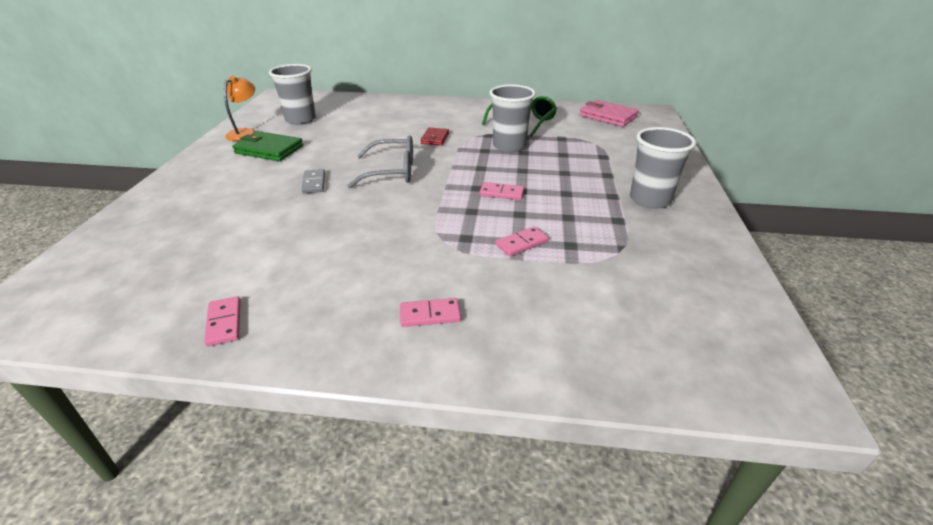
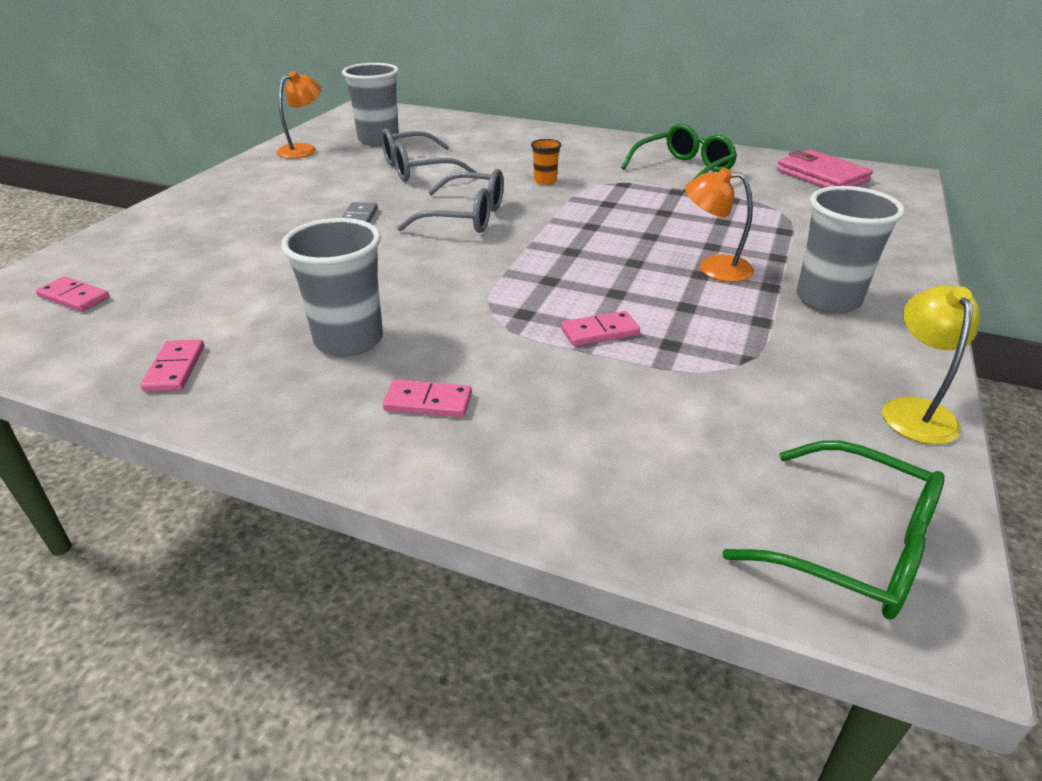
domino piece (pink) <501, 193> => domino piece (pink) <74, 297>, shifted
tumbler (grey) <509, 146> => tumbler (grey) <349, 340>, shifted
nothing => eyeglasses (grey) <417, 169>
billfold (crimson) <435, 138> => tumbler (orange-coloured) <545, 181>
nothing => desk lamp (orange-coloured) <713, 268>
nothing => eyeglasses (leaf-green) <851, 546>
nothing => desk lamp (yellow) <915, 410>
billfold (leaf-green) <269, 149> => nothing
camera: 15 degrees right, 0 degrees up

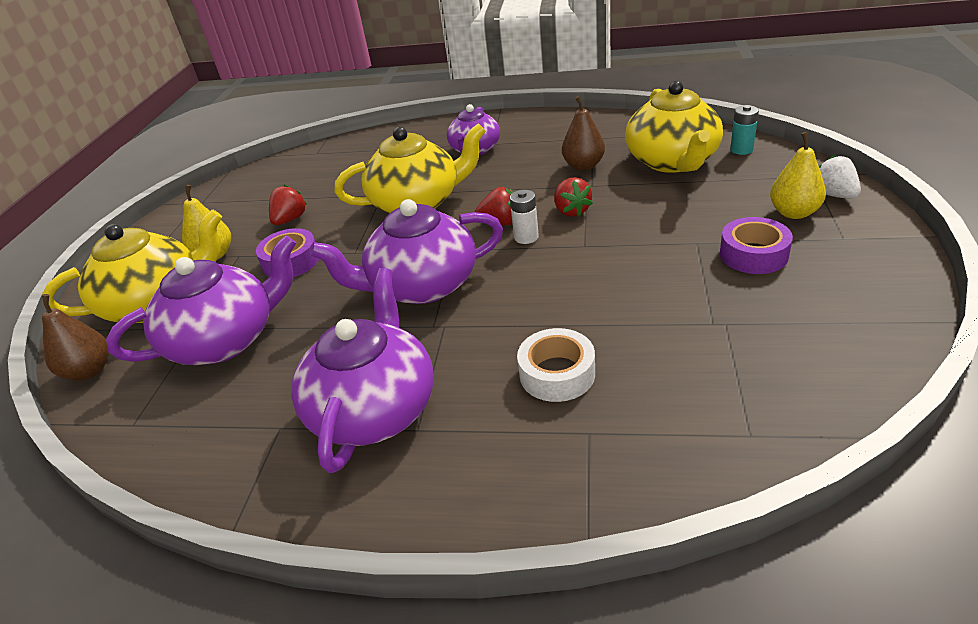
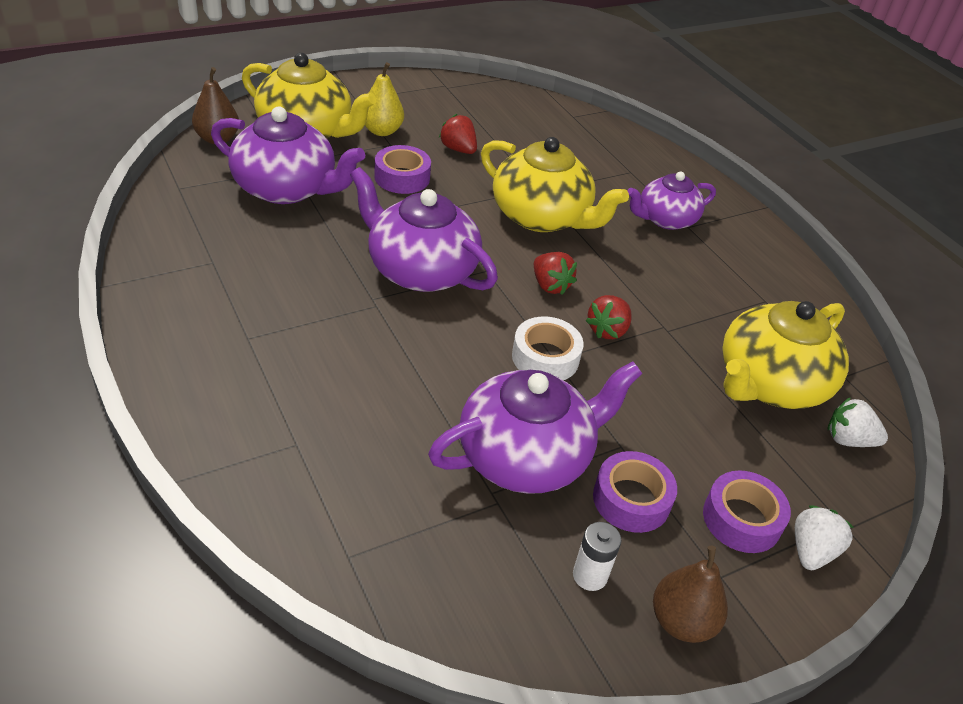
teapot (purple) <374, 408> => teapot (purple) <526, 456>, shifted
strawberry (crimson) <290, 220> => strawberry (crimson) <458, 149>, 120 degrees counterclockwise
sticky tape (snow-white) <557, 373> => sticky tape (snow-white) <545, 357>, shifted
AA battery (snow-white) <526, 237> => AA battery (snow-white) <590, 575>, shifted
pear (brown) <583, 166> => pear (brown) <682, 621>, shifted
pear (yellow) <794, 213> => sticky tape (purple) <741, 519>
AA battery (aqua) <741, 150> => strawberry (snow-white) <848, 440>
camera: 45 degrees right, 5 degrees up

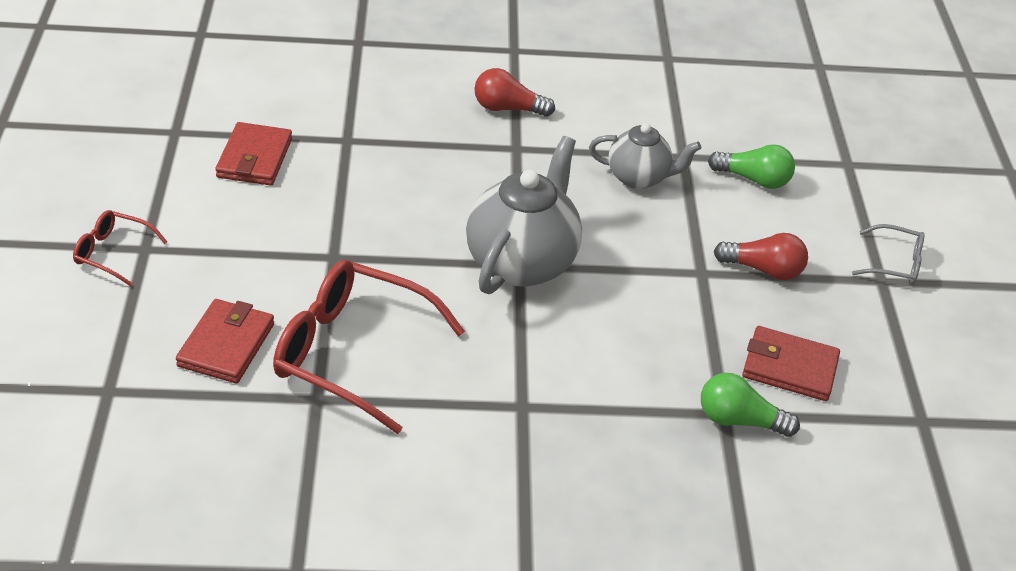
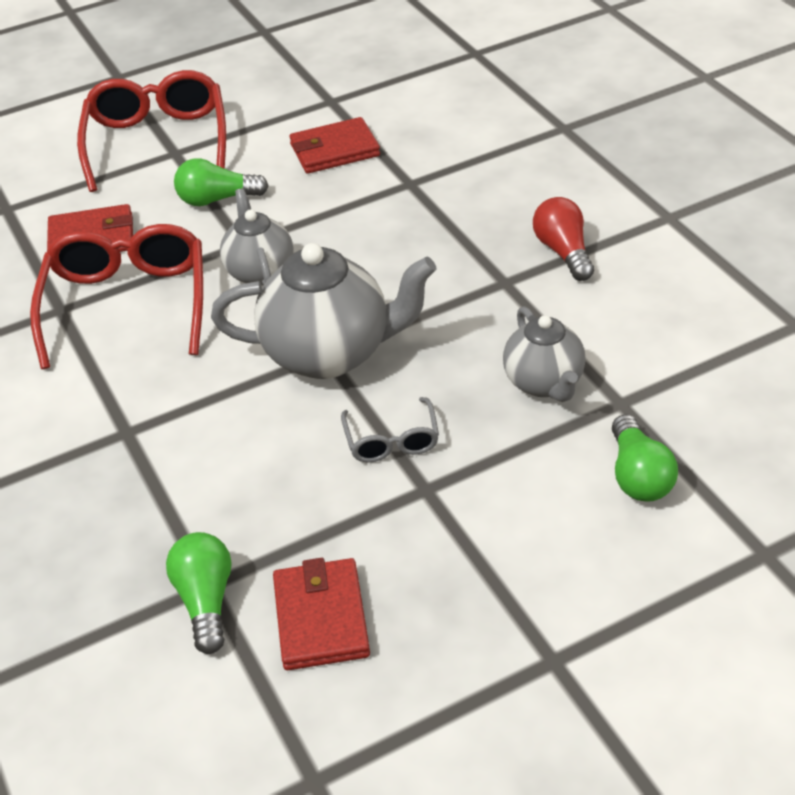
eyeglasses (crimson) <113, 253> => eyeglasses (crimson) <157, 142>, x2.03
nothing => lightbulb (leaf-green) <217, 199>
nothing => teapot (grey) <260, 271>
eyeglasses (grey) <895, 263> => eyeglasses (grey) <392, 441>, shifted
lightbulb (crimson) <763, 269> => nothing
camera: 70 degrees right, 0 degrees up

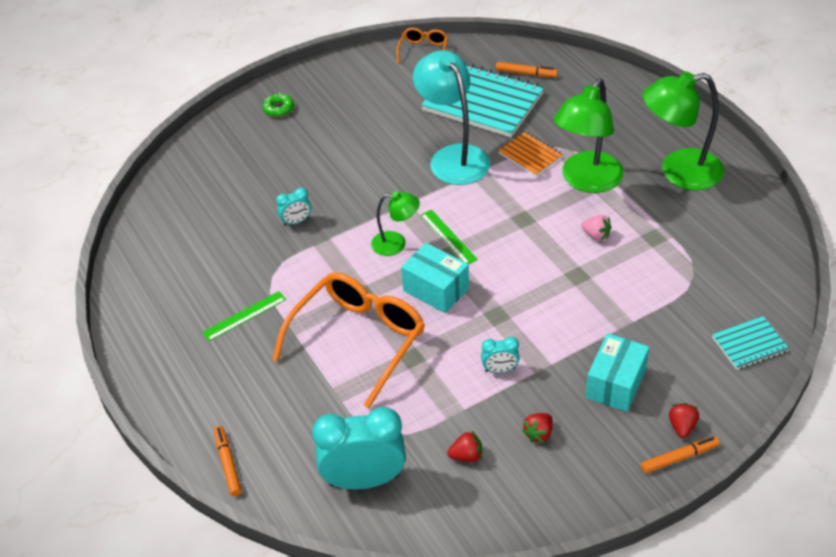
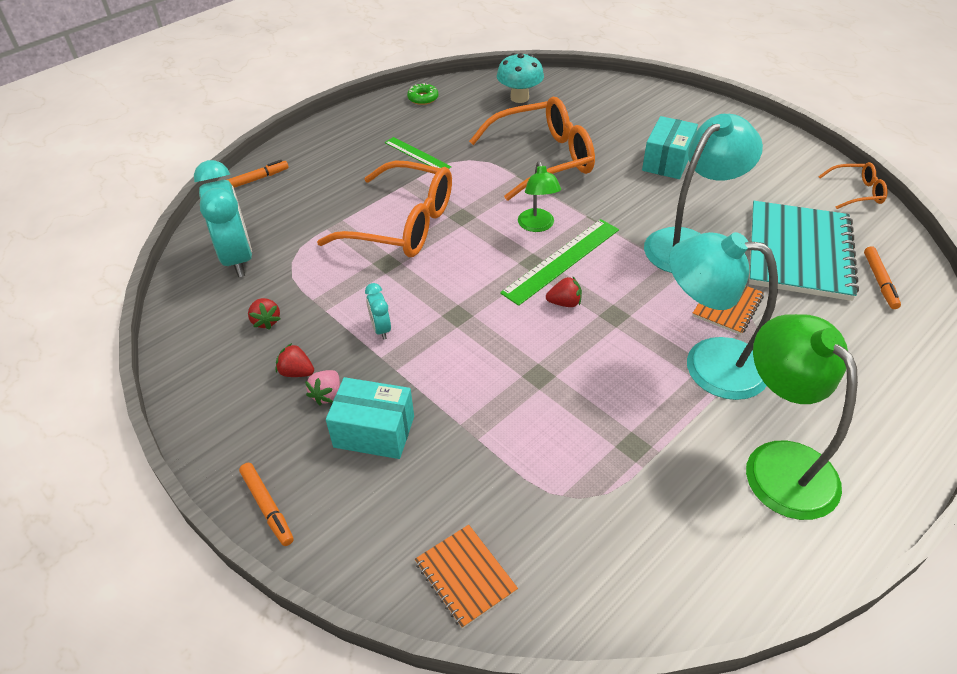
strawberry (pink) <596, 235> => strawberry (pink) <327, 395>, shifted
glazed donut (leaf-green) <278, 109> => glazed donut (leaf-green) <423, 98>, shifted
exercise book (aqua) <749, 344> => exercise book (orange-coloured) <465, 576>
clock (aqua) <296, 221> => eyeglasses (orange-coloured) <543, 159>
nothing => mushroom (aqua) <519, 98>
ruler (leaf-green) <448, 237> => ruler (leaf-green) <562, 261>, x1.62
strawberry (crimson) <682, 427> => strawberry (crimson) <564, 303>, shifted
package (aqua) <436, 289> => package (aqua) <667, 161>, shifted
desk lamp (leaf-green) <586, 181> => desk lamp (aqua) <708, 364>
camera: 75 degrees right, 0 degrees up

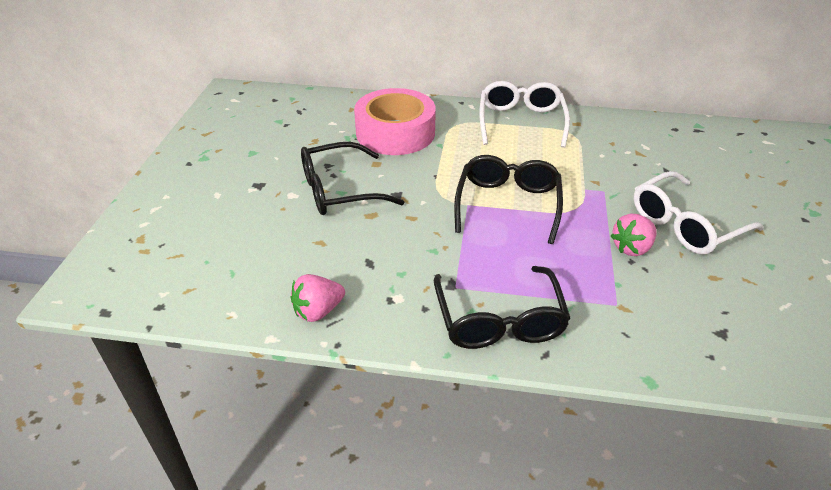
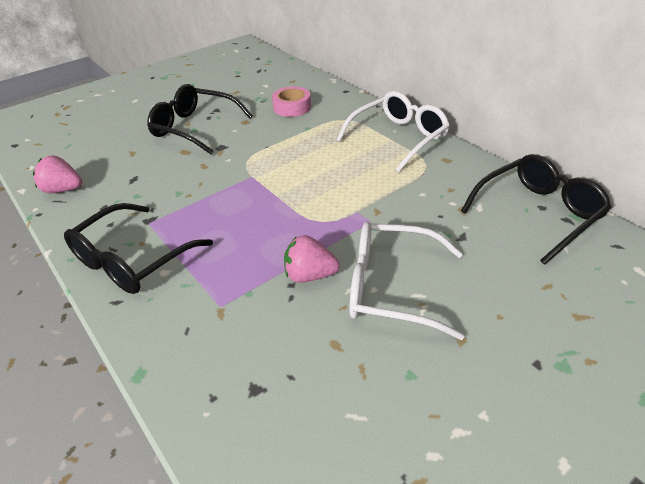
sticky tape (pink) <395, 133> => sticky tape (pink) <292, 107>, x0.52
eyeglasses (black) <508, 204> => eyeglasses (black) <538, 213>, shifted
camera: 45 degrees right, 0 degrees up

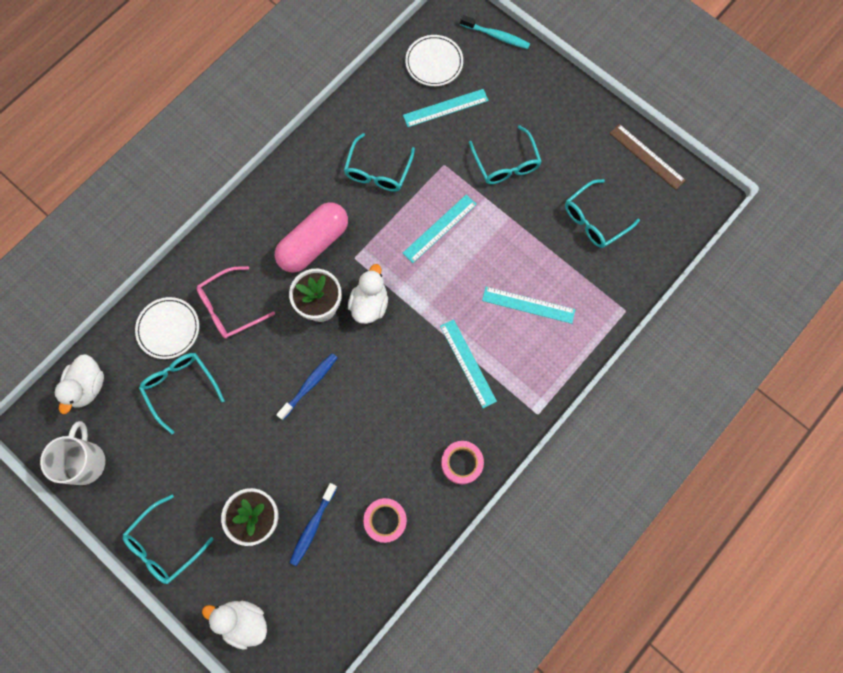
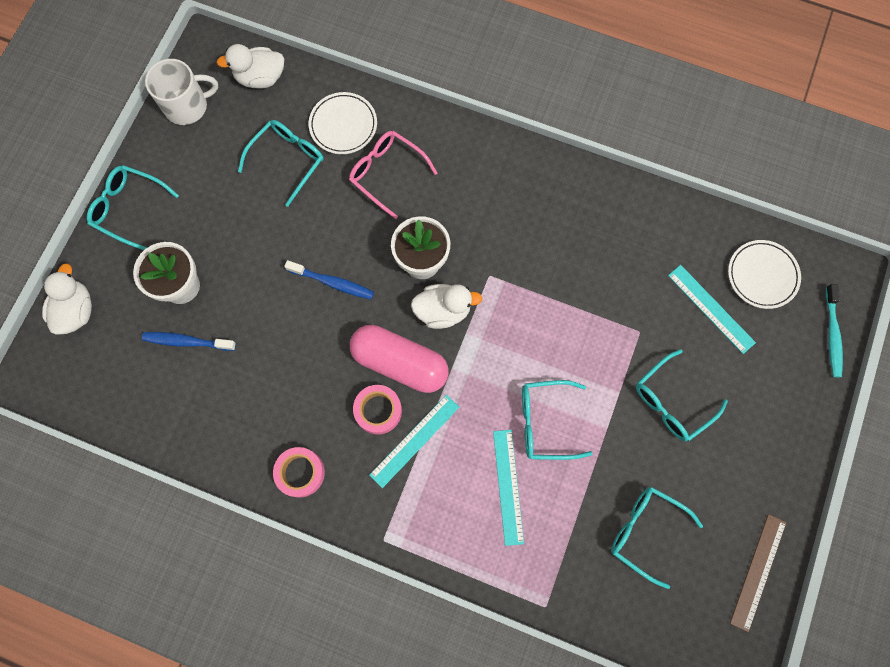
capsule (pink) <314, 243> => capsule (pink) <400, 363>, shifted
sticky tape (pink) <385, 520> => sticky tape (pink) <378, 410>, shifted
eyeglasses (aqua) <378, 171> => eyeglasses (aqua) <545, 422>, shifted
ruler (aqua) <439, 228> => nothing
camera: 70 degrees right, 0 degrees up

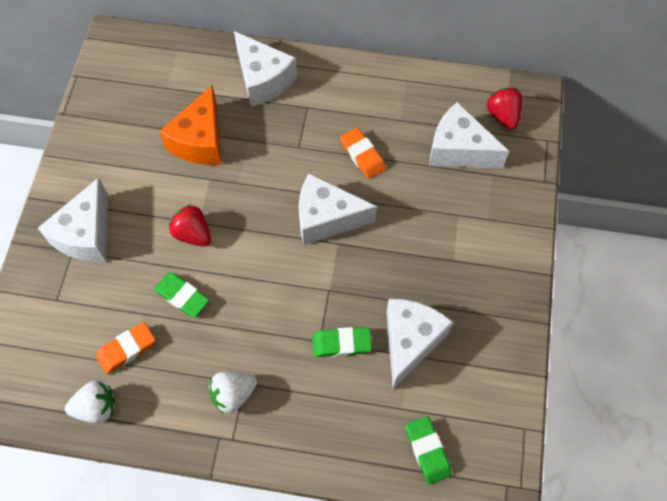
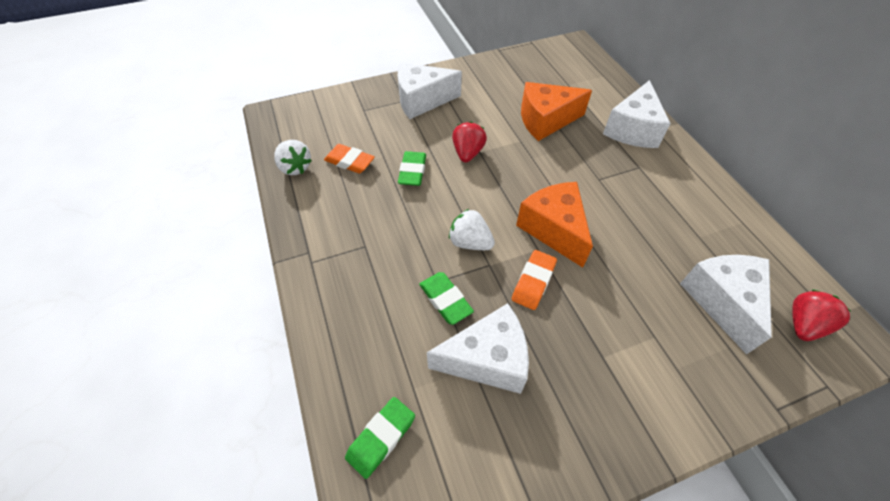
strawberry (snow-white) <233, 394> => strawberry (snow-white) <470, 242>, shifted
eraser (orange-coloured) <362, 155> => eraser (orange-coloured) <533, 282>, shifted
cheese wedge (snow-white) <326, 218> => cheese wedge (orange-coloured) <554, 229>
camera: 60 degrees right, 10 degrees down

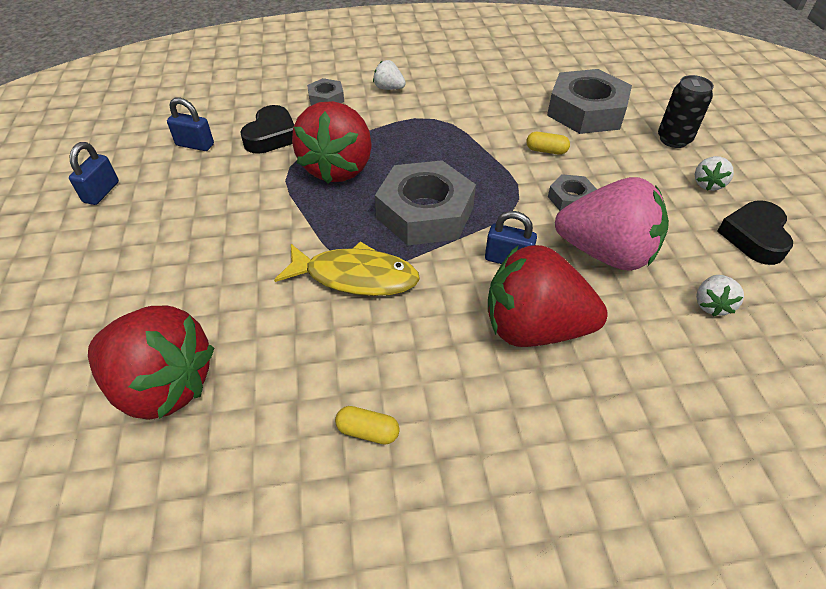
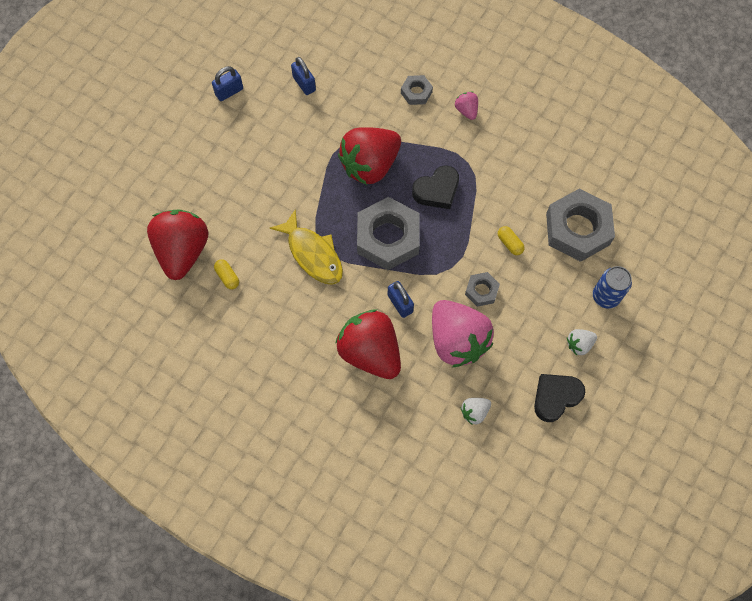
strawberry (crimson) <163, 385> => strawberry (crimson) <183, 251>, 150 degrees counterclockwise
capsule (yellow) <368, 431> => capsule (yellow) <227, 277>, shifted
heart (black) <271, 136> => heart (black) <437, 190>, shifted
strawberry (snow-white) <389, 88> => strawberry (pink) <466, 110>
can (black) <673, 139> => can (cobalt) <605, 296>
camera: 40 degrees right, 20 degrees up

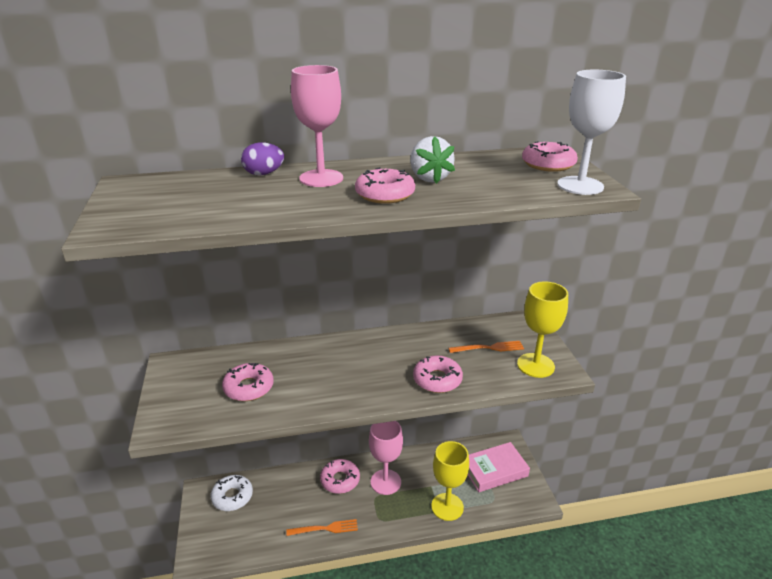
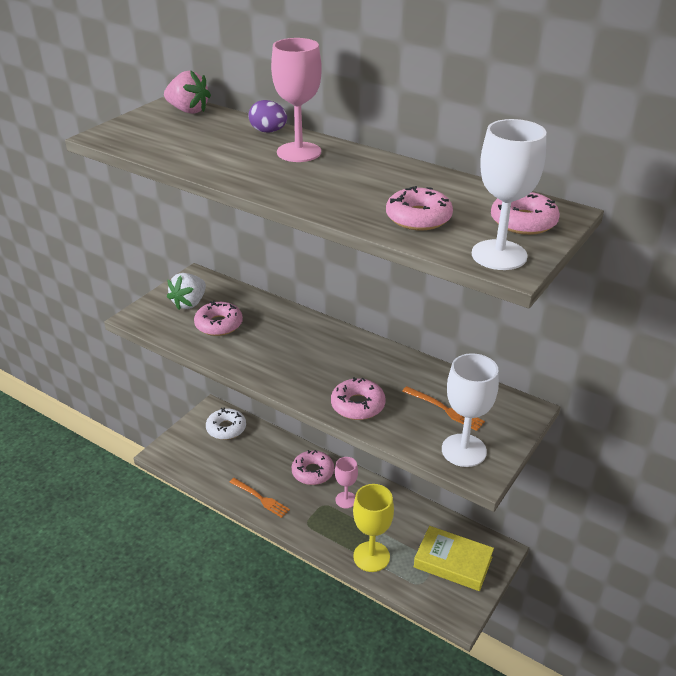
nothing => strawberry (pink) <188, 110>
strawberry (snow-white) <429, 178> => strawberry (snow-white) <189, 303>, shifted
goblet (pink) <385, 482> => goblet (pink) <346, 500>, x0.63
glazed donut (pink) <385, 194> => glazed donut (pink) <418, 218>, shifted
hardcover (pink) <494, 470> => hardcover (yellow) <453, 562>
goblet (yellow) <535, 365> => goblet (snow-white) <464, 450>
camera: 45 degrees right, 5 degrees up

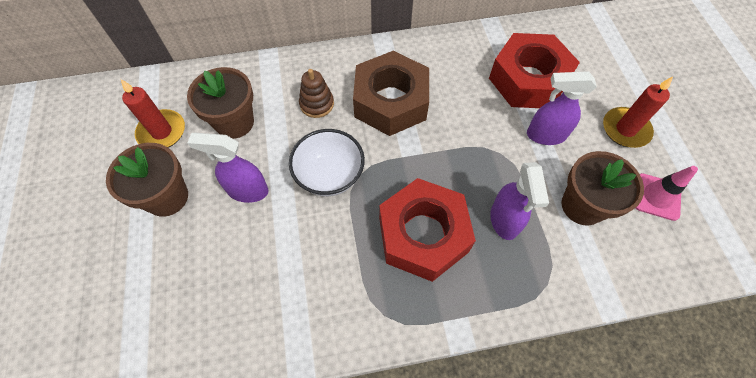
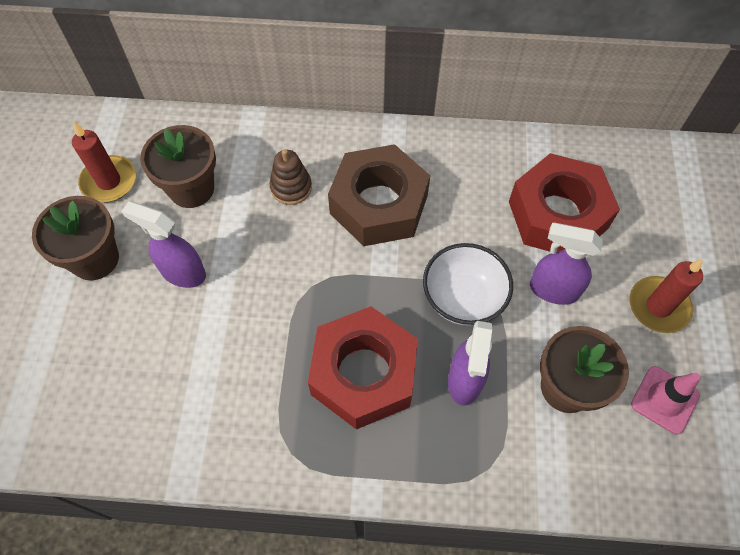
bowl (snow-white) <329, 176> => bowl (snow-white) <463, 298>, shifted
camera: 15 degrees right, 0 degrees up

